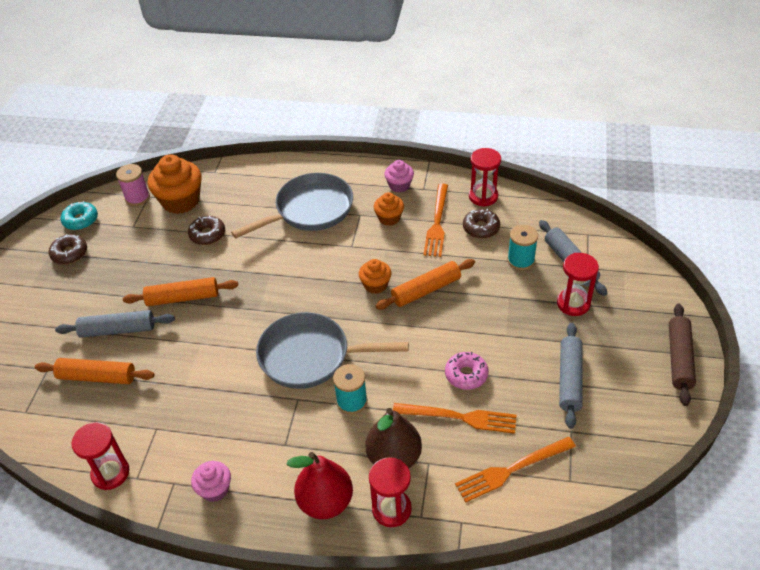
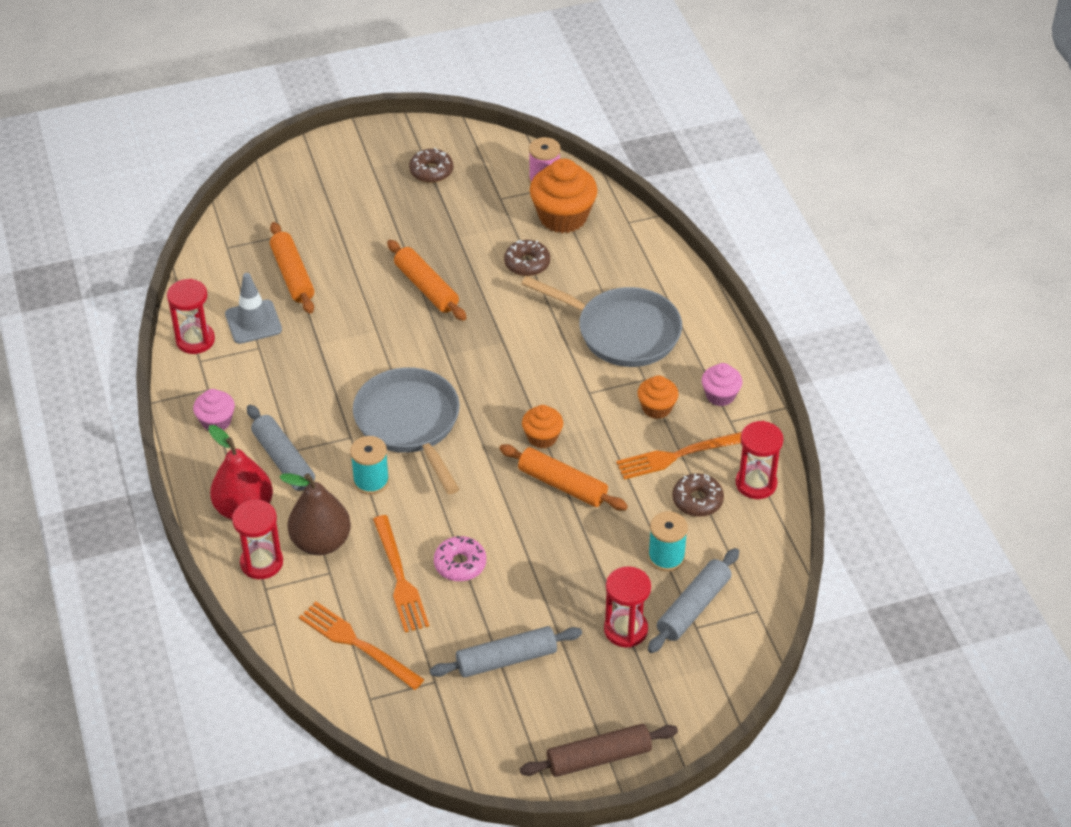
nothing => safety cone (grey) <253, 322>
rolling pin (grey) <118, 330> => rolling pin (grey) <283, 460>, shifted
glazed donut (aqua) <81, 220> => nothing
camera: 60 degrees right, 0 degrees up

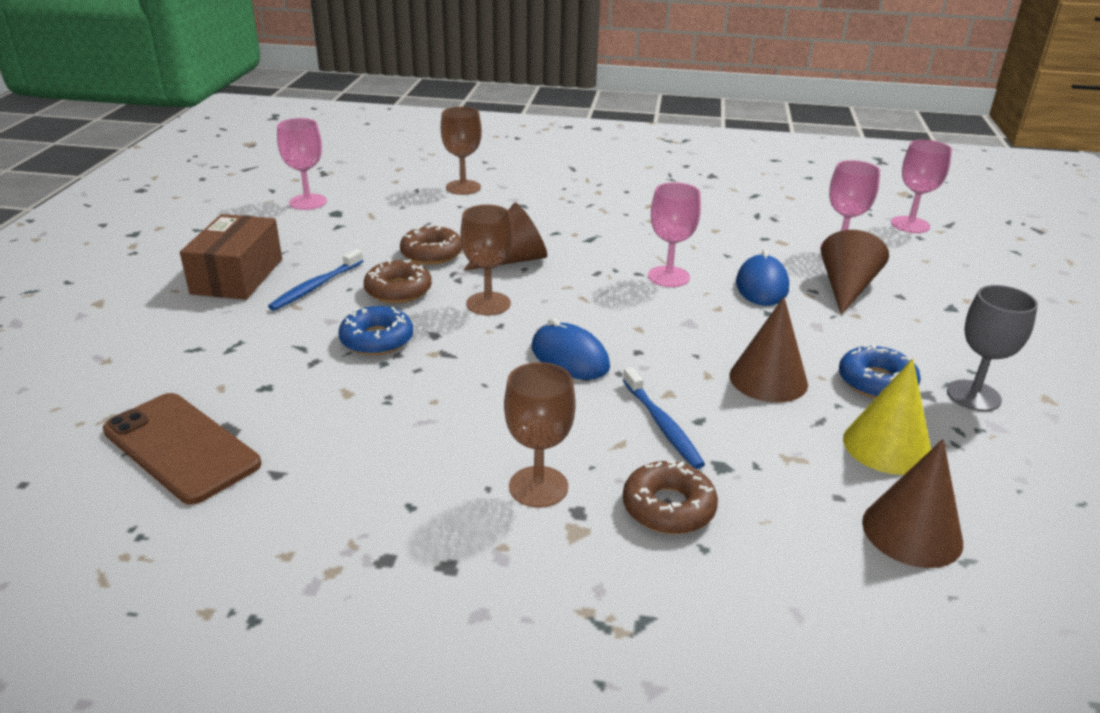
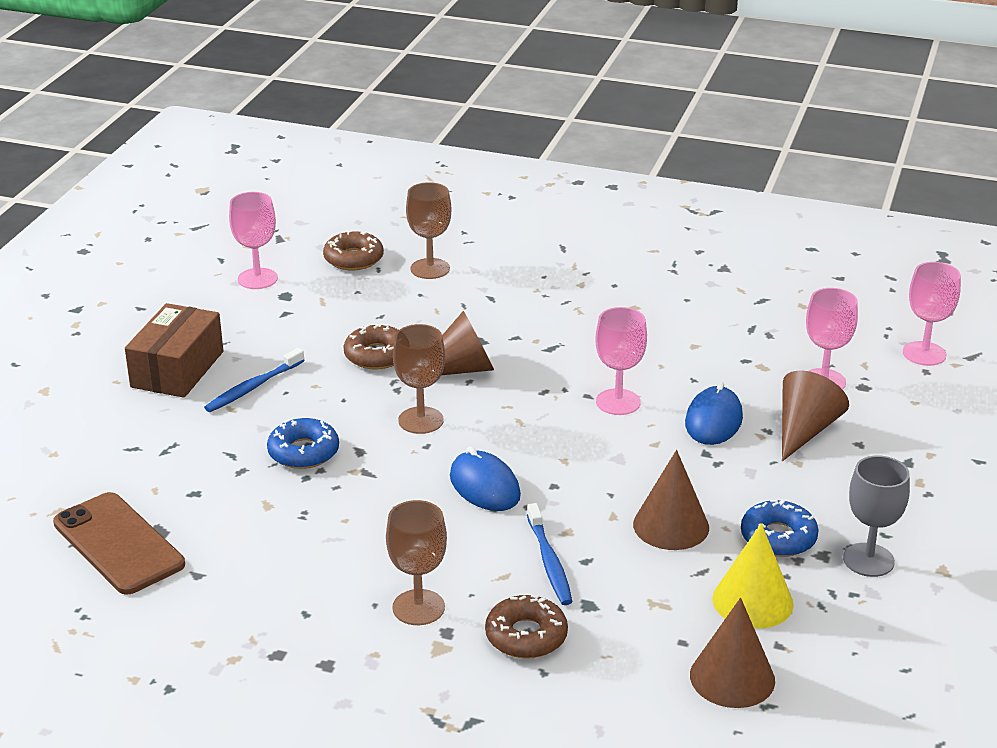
glazed donut (brown) <398, 290> => glazed donut (brown) <353, 259>, shifted
camera: 10 degrees right, 0 degrees up

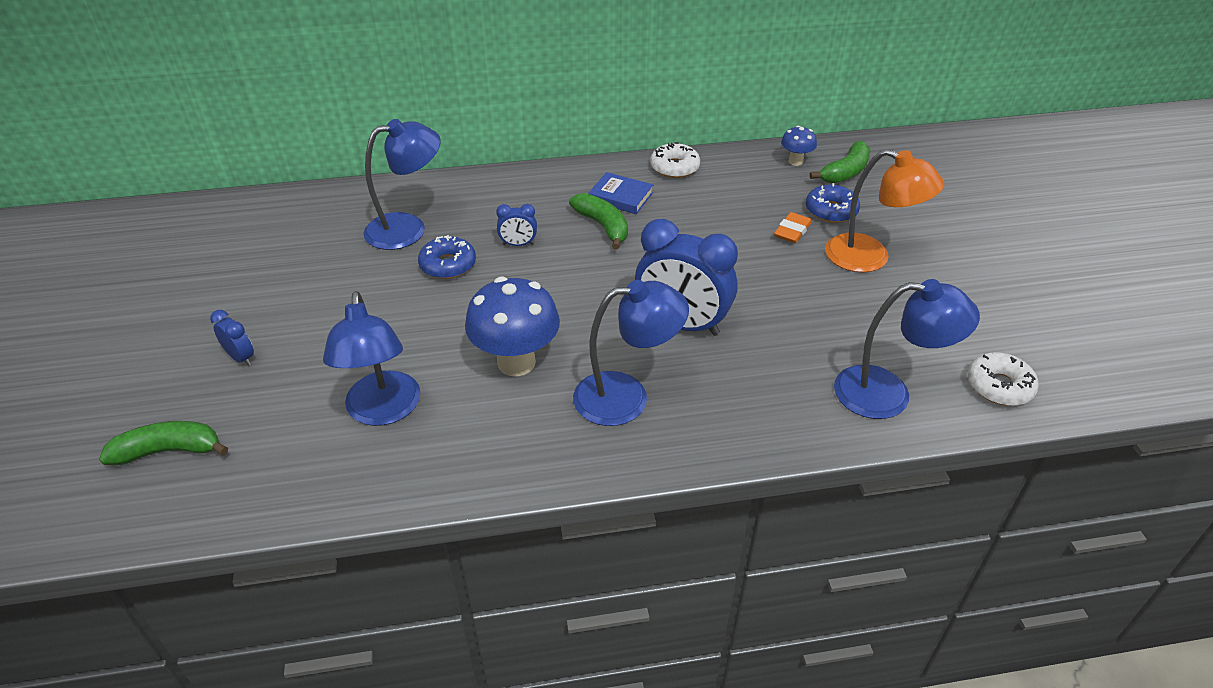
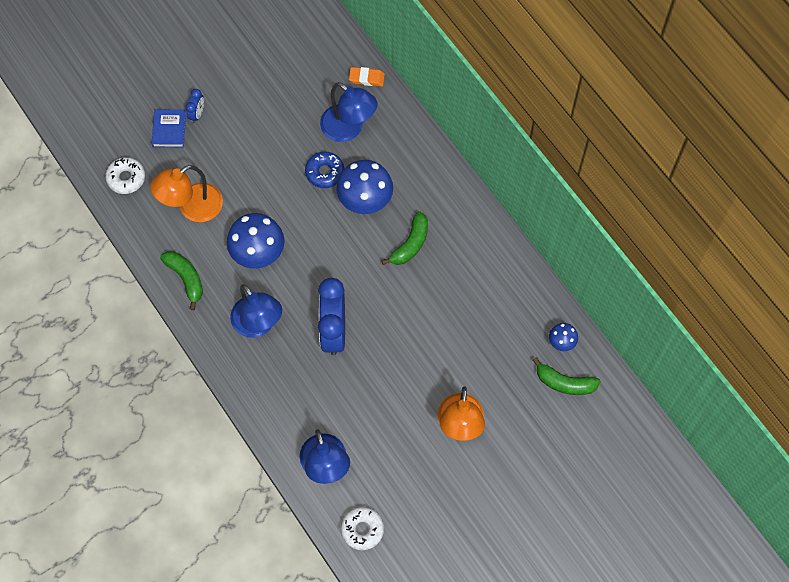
glazed donut (snow-white) <674, 167> => glazed donut (snow-white) <126, 178>, shifted
hardcover (cobalt) <621, 197> => hardcover (cobalt) <169, 130>, shifted
desk lamp (cobalt) <383, 411> => desk lamp (orange-coloured) <192, 208>
banana (leaf-green) <169, 451> => banana (leaf-green) <186, 278>, shifted
clock (cobalt) <518, 244> => mushroom (cobalt) <365, 202>
eraser (orange-coloured) <792, 231> => eraser (orange-coloured) <366, 78>, shifted
glazed donut (cobalt) <831, 210> => nothing
camera: 65 degrees right, 25 degrees up

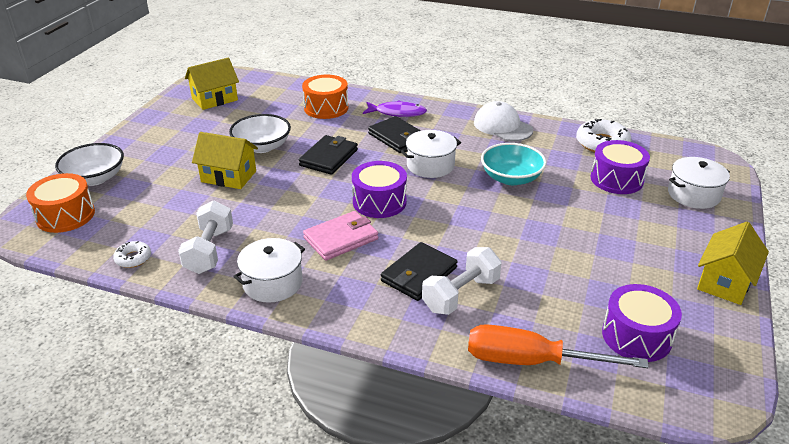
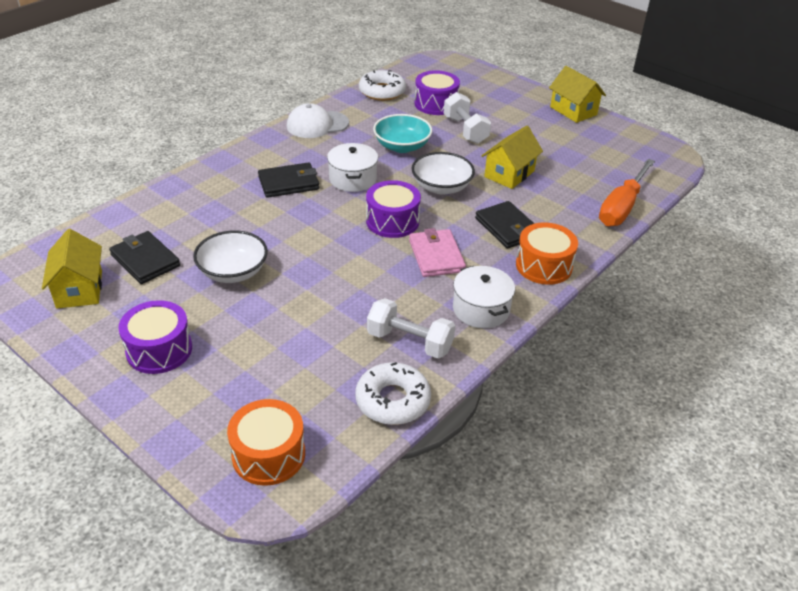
billfold (black) <329, 157> => billfold (black) <145, 260>, shifted
drum (purple) <636, 336> => drum (purple) <159, 350>, shifted
glazed donut (snow-white) <133, 258> => glazed donut (snow-white) <392, 400>, x1.84
bowl (snow-white) <95, 178> => bowl (snow-white) <441, 187>, shifted
dumbbell (snow-white) <461, 294> => dumbbell (snow-white) <465, 130>, shifted
cottage (yellow) <228, 176> => cottage (yellow) <509, 174>, shifted
drum (orange-coloured) <326, 108> => drum (orange-coloured) <544, 266>, shifted
fish (purple) <397, 113> => nothing
stockpot (snow-white) <693, 195> => nothing
camera: 70 degrees left, 5 degrees up

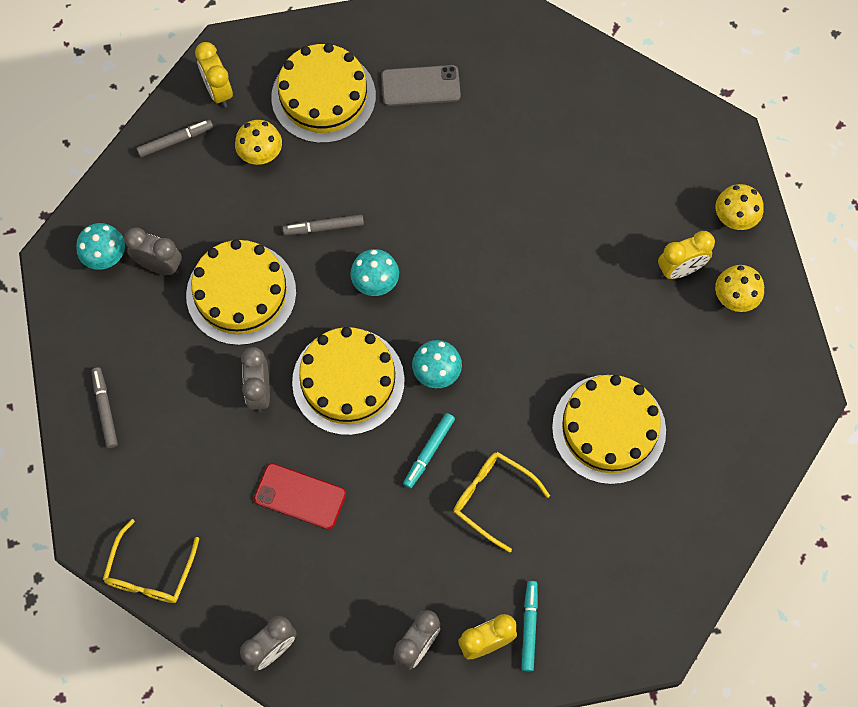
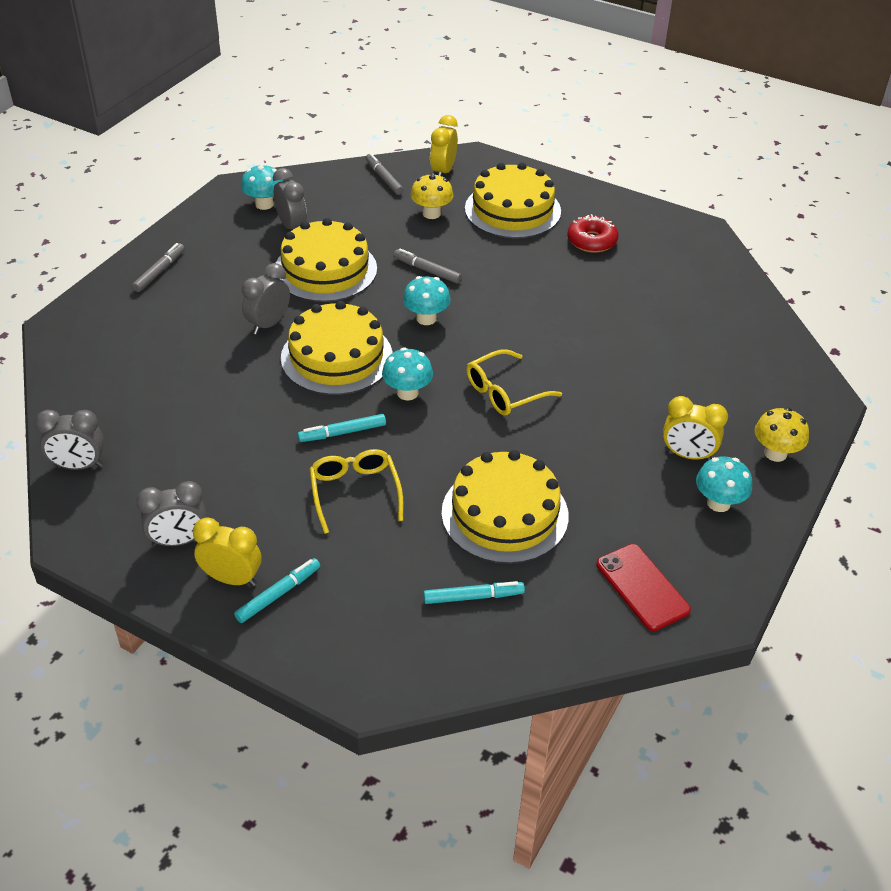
felt pen (grey) <175, 140> => felt pen (grey) <384, 178>, 135 degrees counterclockwise
nothing => felt pen (aqua) <473, 597>
eyeglasses (yellow) <150, 572> => eyeglasses (yellow) <505, 392>, shifted
smartphone (grey) <420, 86> => glazed donut (crimson) <591, 241>
smartphone (crimson) <300, 496> => smartphone (crimson) <642, 587>, shifted
mushroom (yellow) <734, 298> => mushroom (aqua) <718, 503>
camera: 40 degrees right, 25 degrees down

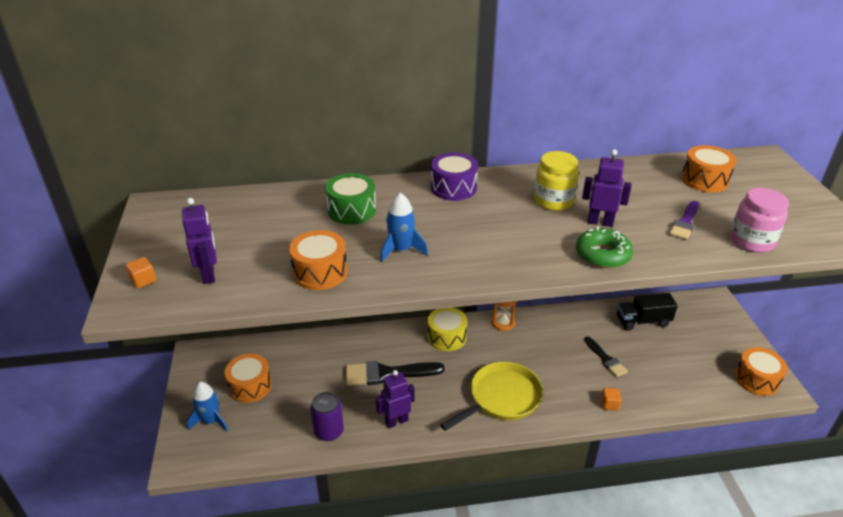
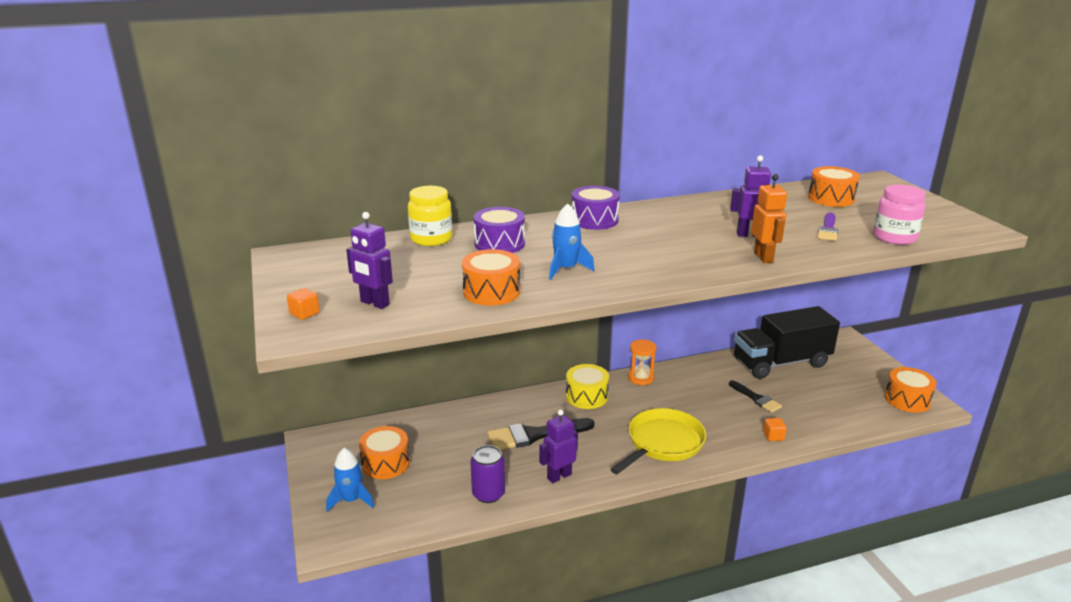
robot (purple) <209, 275> => robot (purple) <374, 303>, 150 degrees clockwise
jar (yellow) <553, 201> => jar (yellow) <431, 239>, shifted
drum (leaf-green) <352, 210> => drum (purple) <499, 244>
toy truck (black) <642, 321> => toy truck (black) <781, 363>, x1.73
glazed donut (leaf-green) <602, 255> => robot (orange-coloured) <763, 257>
camera: 10 degrees left, 10 degrees down

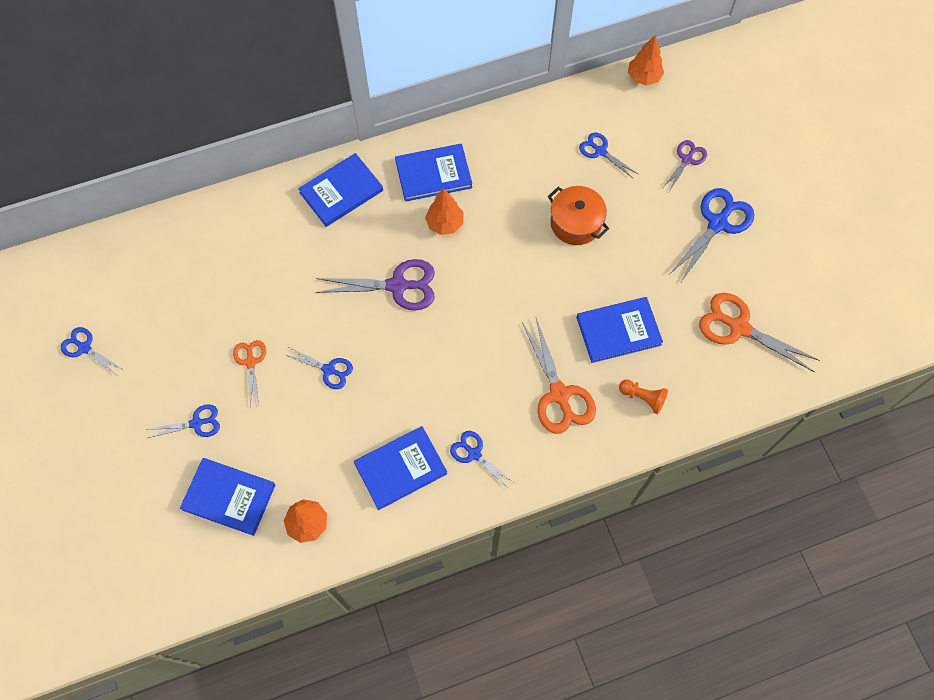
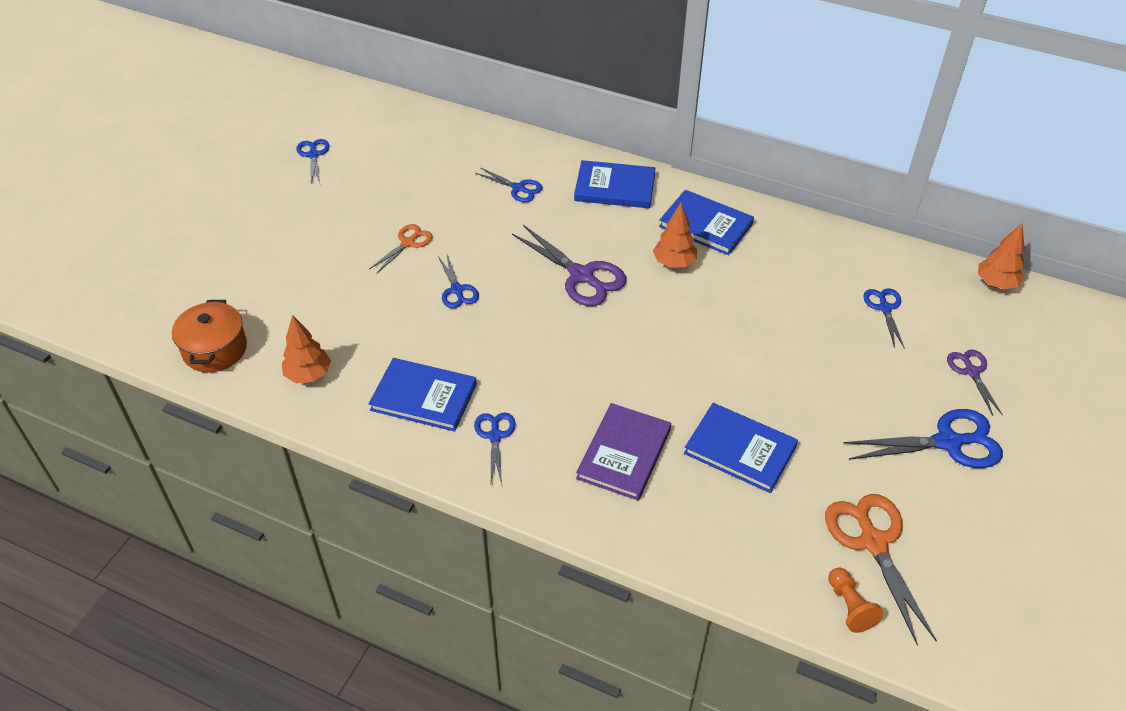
stockpot (orange-coloured) <575, 223> => stockpot (orange-coloured) <215, 349>, shifted
pair of scissors (cobalt) <197, 423> => pair of scissors (cobalt) <518, 188>, shifted
pair of scissors (orange-coloured) <559, 394> => hardcover (purple) <624, 454>
chess pawn (orange-coloured) <643, 398> => chess pawn (orange-coloured) <849, 606>, shifted
pair of scissors (purple) <687, 159> => pair of scissors (purple) <971, 372>, 90 degrees counterclockwise
hardcover (cobalt) <229, 497> => nothing
camera: 45 degrees right, 20 degrees down

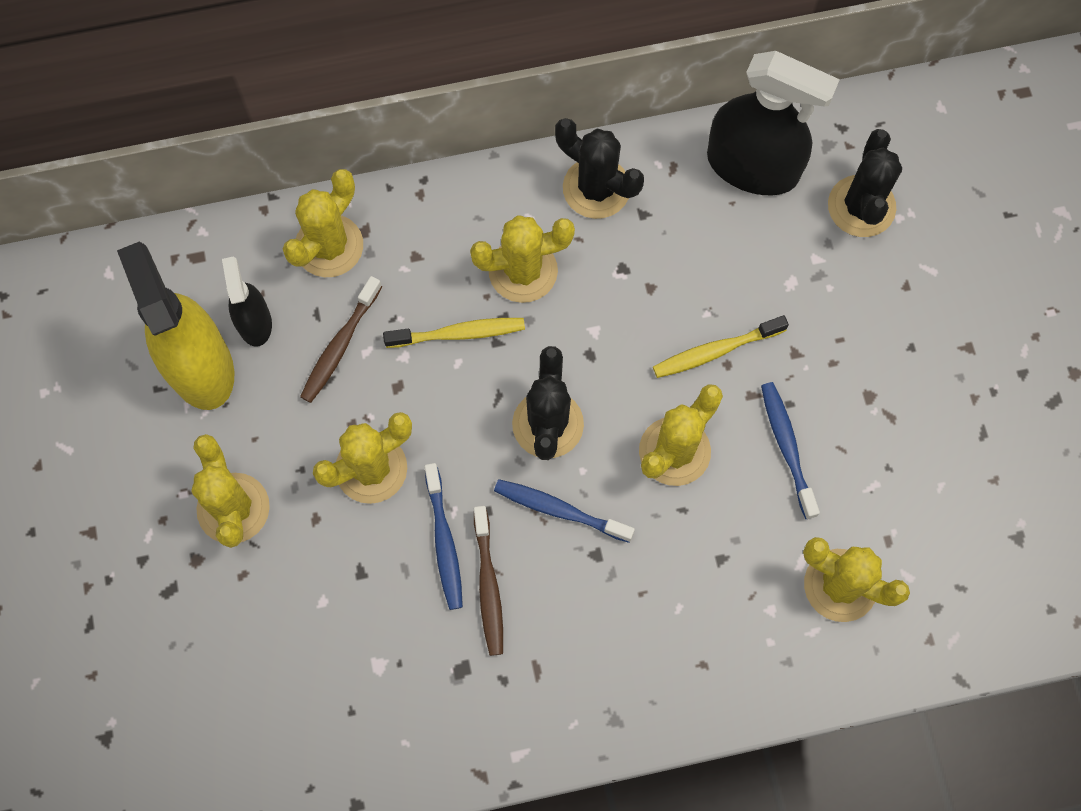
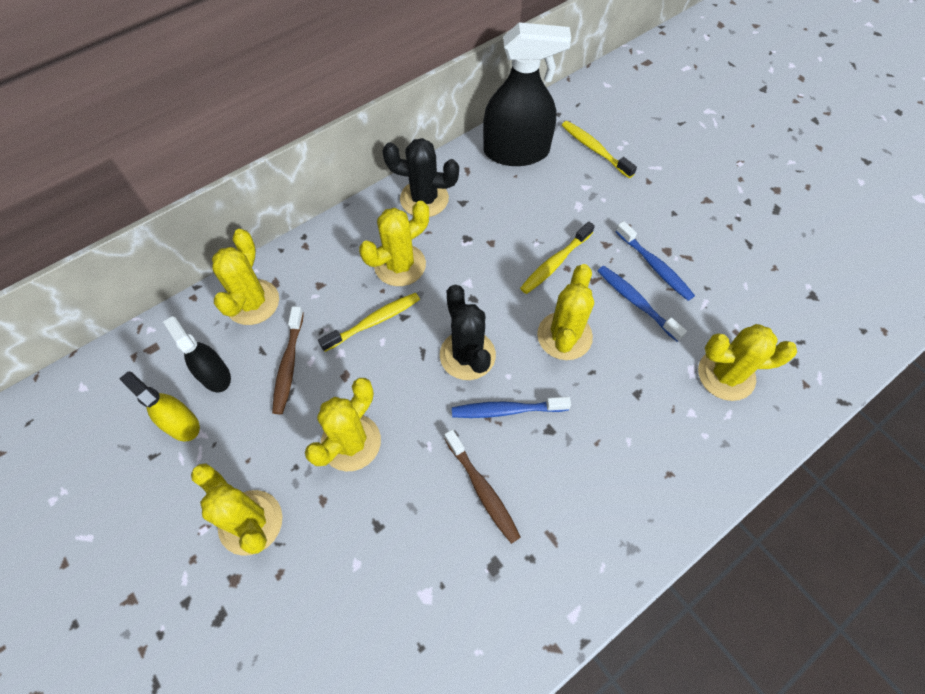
spray cleaner (yellow) <200, 366> => spray cleaner (yellow) <182, 424>, x0.54
cactus (black) <861, 206> => tooth brush (yellow) <594, 149>
tooth brush (cobalt) <444, 542> => tooth brush (cobalt) <655, 266>, shifted
camera: 25 degrees left, 10 degrees down

